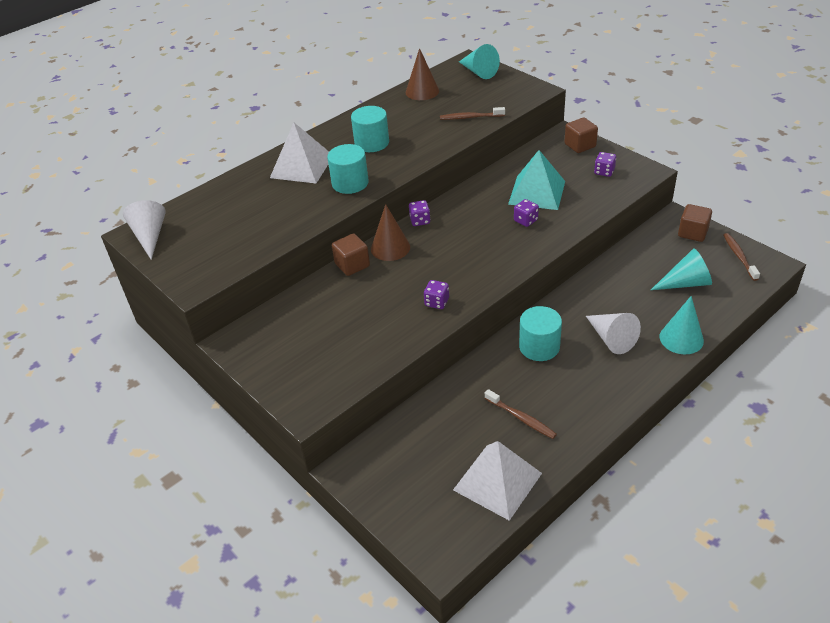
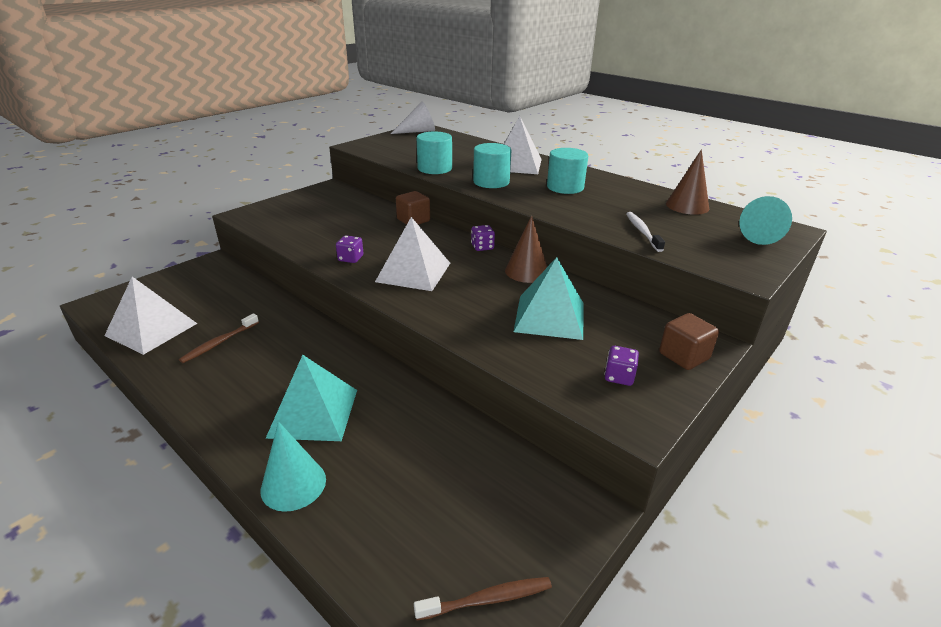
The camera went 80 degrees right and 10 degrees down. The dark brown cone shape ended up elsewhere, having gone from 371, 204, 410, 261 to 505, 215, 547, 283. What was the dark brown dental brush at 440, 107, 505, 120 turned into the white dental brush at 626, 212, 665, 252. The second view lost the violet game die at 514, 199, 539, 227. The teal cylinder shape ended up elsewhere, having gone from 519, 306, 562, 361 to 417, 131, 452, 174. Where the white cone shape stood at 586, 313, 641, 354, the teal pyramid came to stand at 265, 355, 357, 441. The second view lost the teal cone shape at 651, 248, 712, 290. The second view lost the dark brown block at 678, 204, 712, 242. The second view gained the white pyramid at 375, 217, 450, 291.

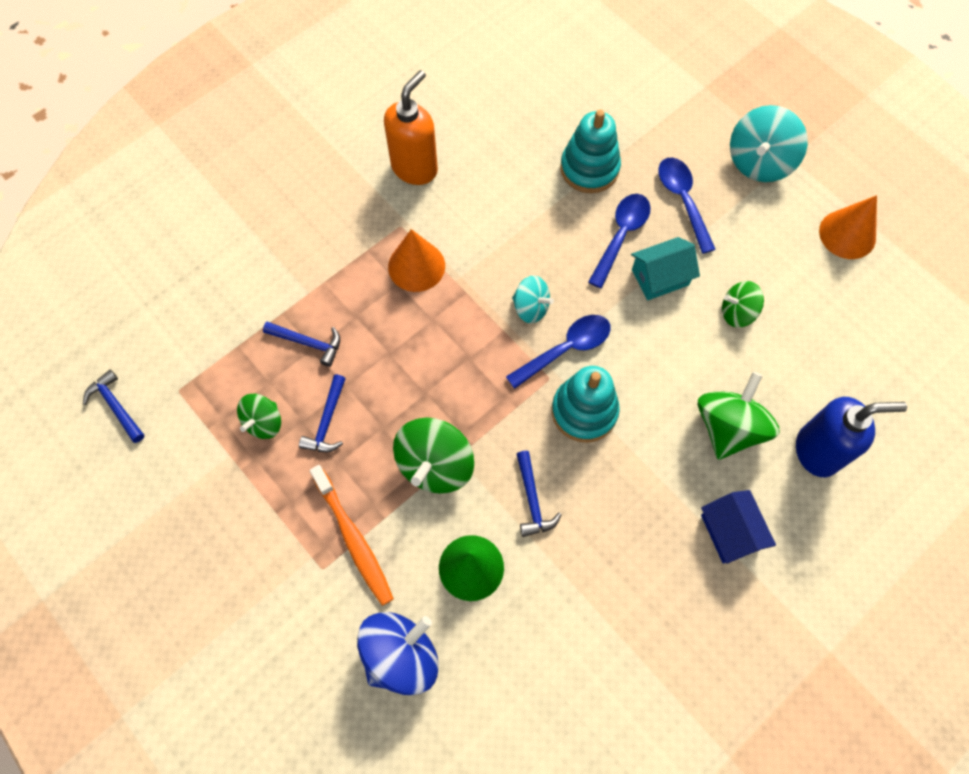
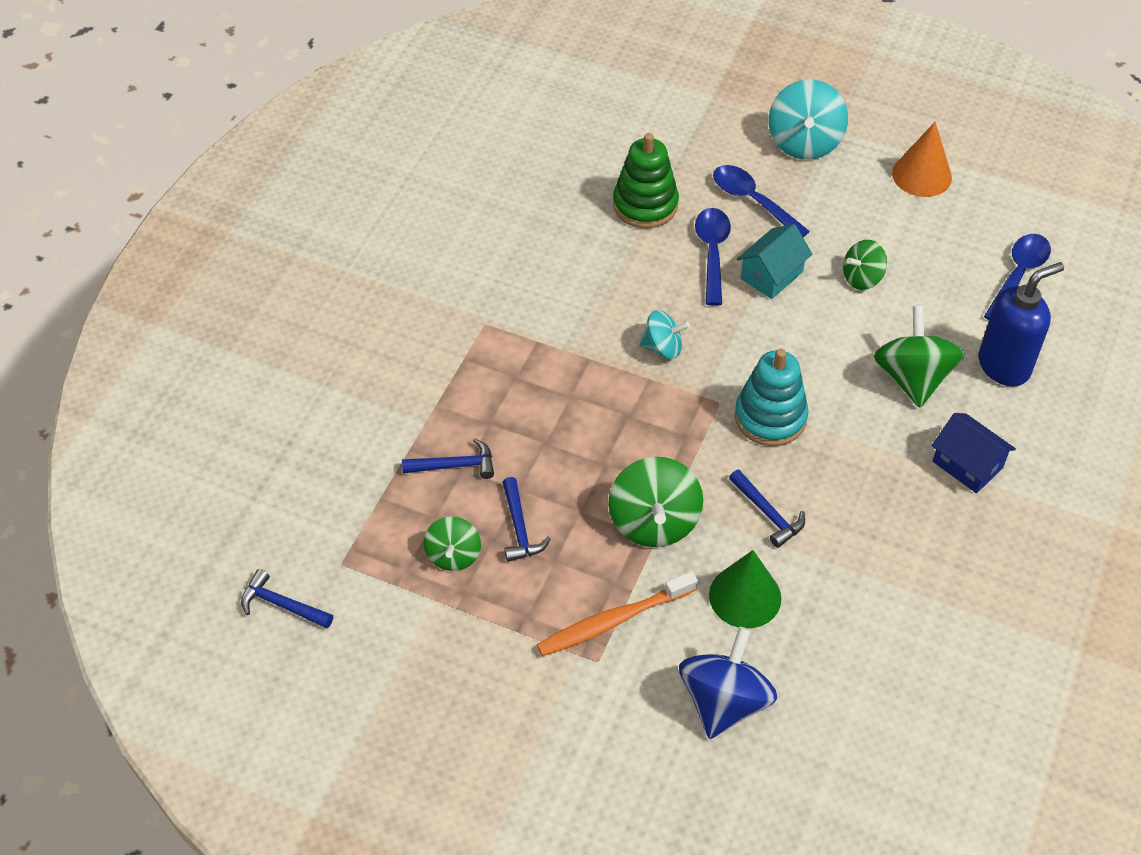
The camera went 25 degrees left and 15 degrees down. The bright orange dental brush at 310, 465, 394, 606 ended up facing another way, 120 degrees clockwise from before. The second view lost the bright orange soap pump at 384, 70, 438, 185. The second view lost the bright orange cone shape at 388, 229, 445, 292. The blue tablespoon ended up elsewhere, having gone from 506, 315, 610, 389 to 984, 234, 1051, 320. What was the teal stacking rings at 560, 110, 621, 193 turned into the green stacking rings at 613, 133, 679, 228.

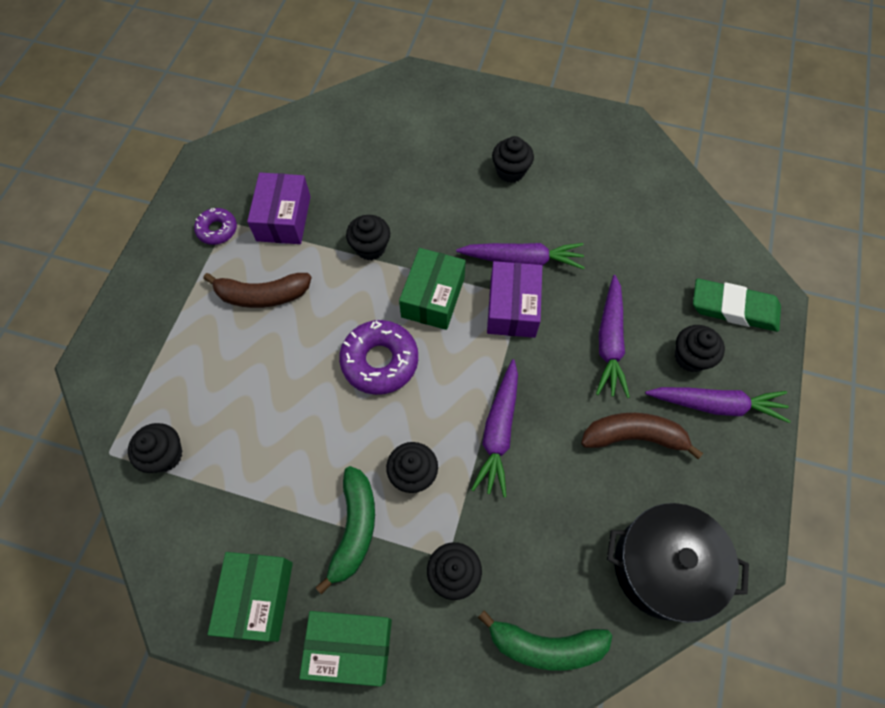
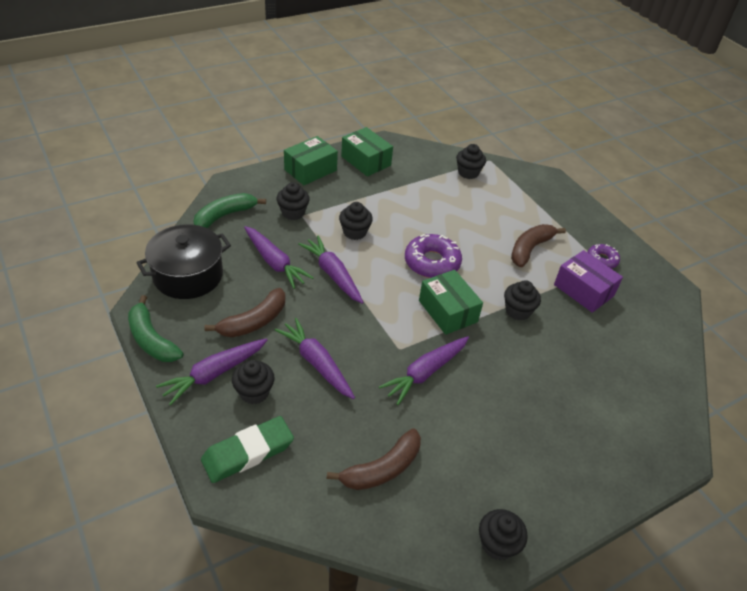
The camera went 130 degrees right and 20 degrees down. The green banana ended up elsewhere, having gone from 315, 466, 375, 594 to 128, 295, 183, 362. The second view lost the violet package at 487, 261, 542, 338. The black fairy cake ended up elsewhere, having gone from 492, 136, 534, 183 to 479, 509, 528, 560. The second view gained the violet carrot at 244, 226, 314, 289. The second view gained the dark brown banana at 327, 428, 421, 490.

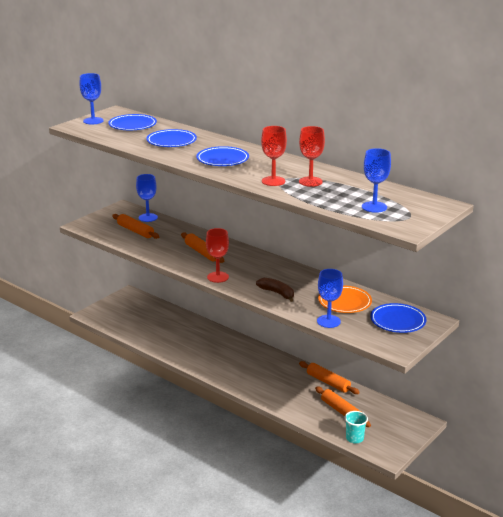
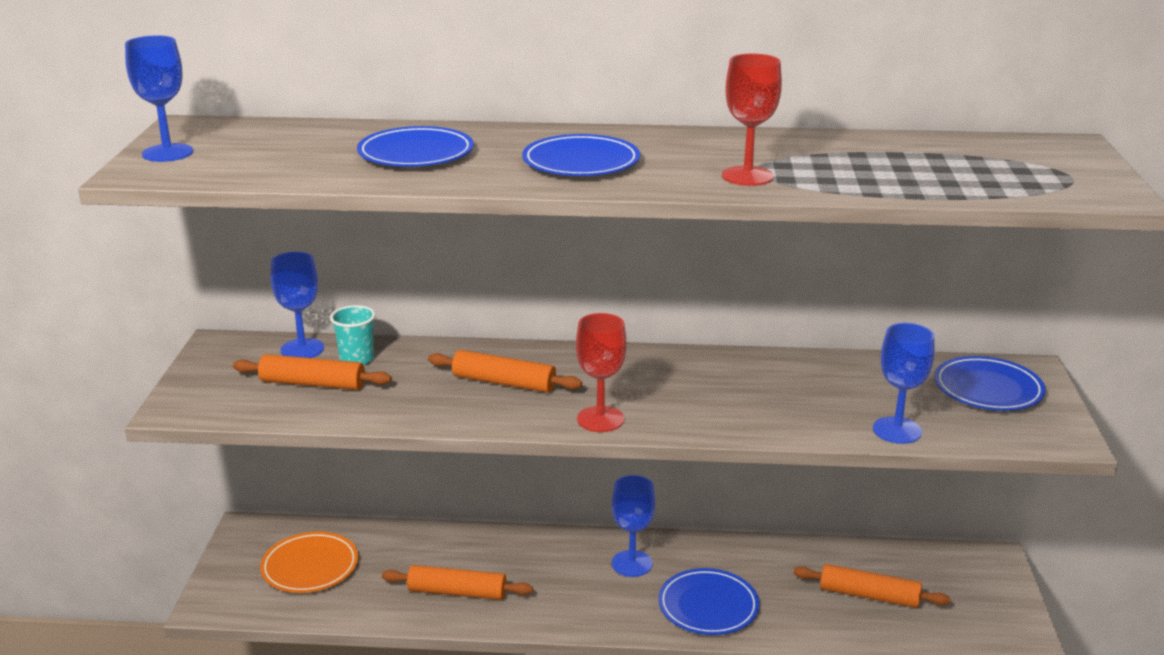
The camera went 35 degrees left and 0 degrees up. The blue flat dish ended up elsewhere, having gone from 108, 114, 157, 130 to 658, 568, 759, 635. The second view lost the dark brown banana at 256, 278, 294, 302. The second view lost the red goblet at 299, 126, 325, 187. The bright orange dough roller ended up elsewhere, having gone from 299, 361, 360, 394 to 382, 565, 533, 600. The bright orange flat dish ended up elsewhere, having gone from 318, 286, 372, 313 to 260, 531, 358, 593. The teal tumbler ended up elsewhere, having gone from 344, 411, 368, 444 to 330, 305, 375, 365. The blue goblet ended up elsewhere, having gone from 362, 148, 391, 213 to 612, 475, 655, 577.

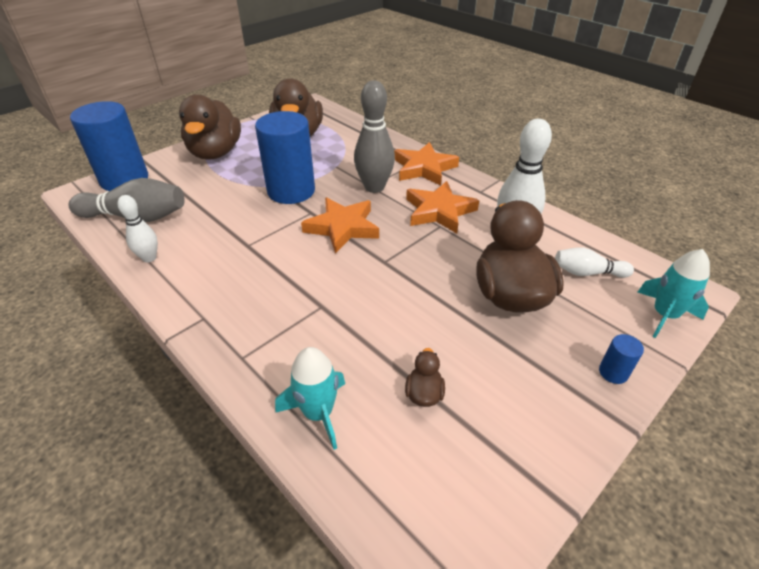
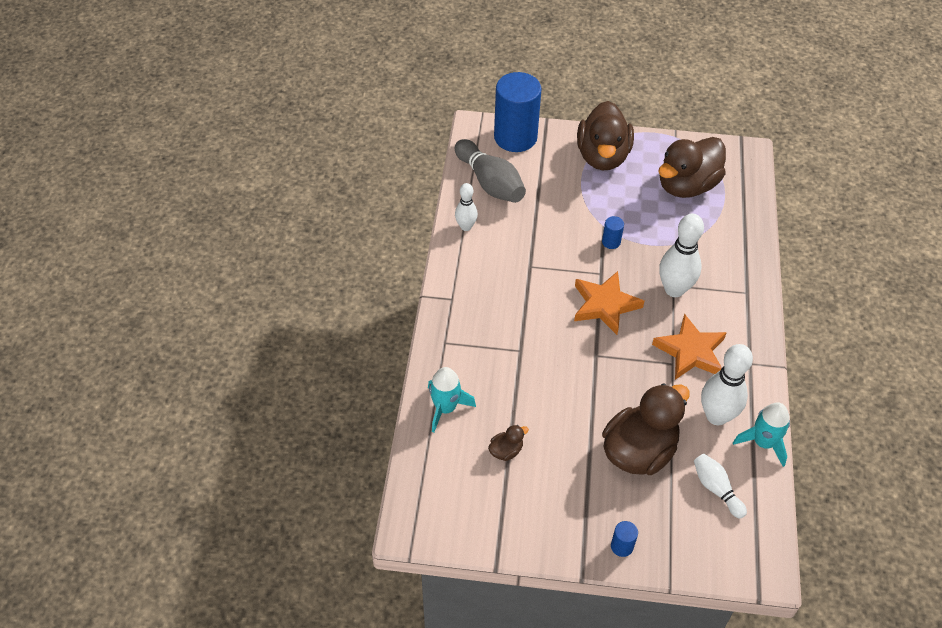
The camera went 50 degrees right and 10 degrees up. The dark brown duck at 179, 94, 241, 159 ended up facing another way, 45 degrees counterclockwise from before. The size of the blue cylinder shape at 255, 111, 315, 204 changed by a factor of 0.40. What was the ash-grey skittle at 354, 81, 395, 193 turned into the white skittle at 659, 214, 704, 297. The second view lost the bright orange star shape at 394, 142, 459, 186. The teal spaceship ended up elsewhere, having gone from 638, 249, 710, 338 to 733, 402, 790, 467.

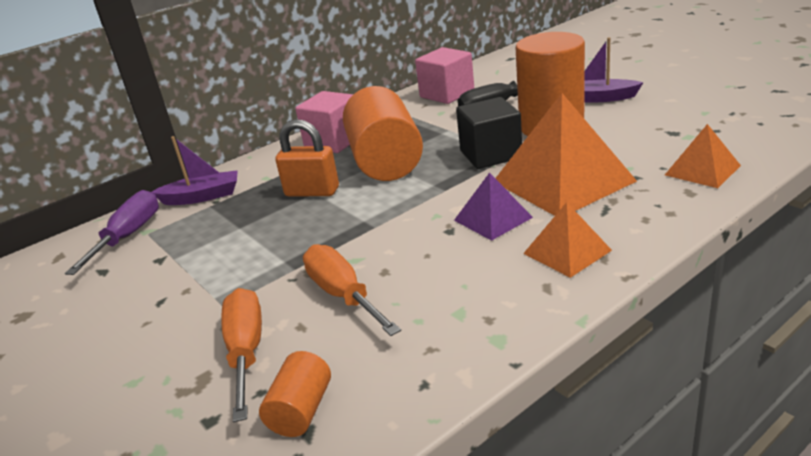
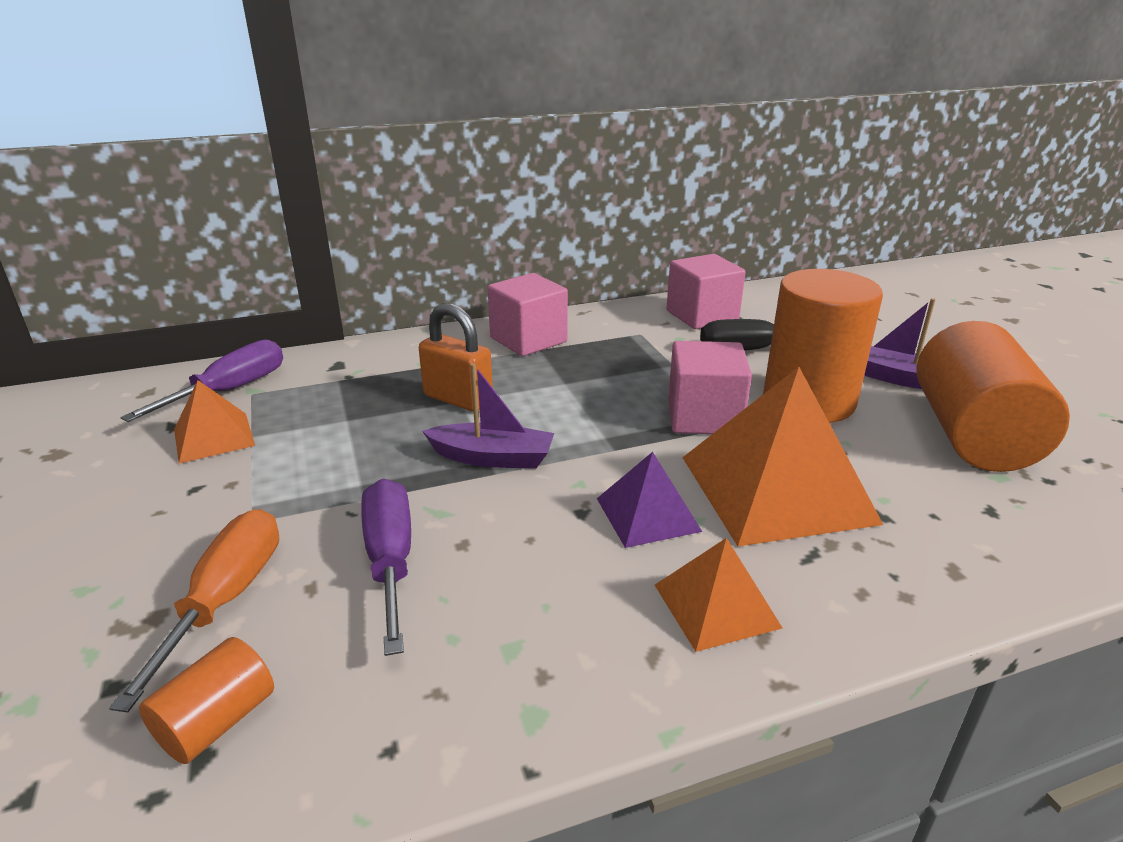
The camera went 15 degrees right and 0 degrees up. The violet toy boat ended up elsewhere, having gone from 151, 136, 238, 205 to 422, 363, 554, 469. What was the bright orange screwdriver at 303, 244, 401, 336 turned into the violet screwdriver at 361, 479, 411, 656. The bright orange cylinder shape ended up elsewhere, having gone from 343, 86, 423, 181 to 917, 321, 1070, 472. What was the black block at 456, 97, 522, 169 turned into the rosy block at 668, 341, 752, 434. The bright orange pyramid ended up elsewhere, having gone from 665, 124, 741, 188 to 174, 380, 255, 464.

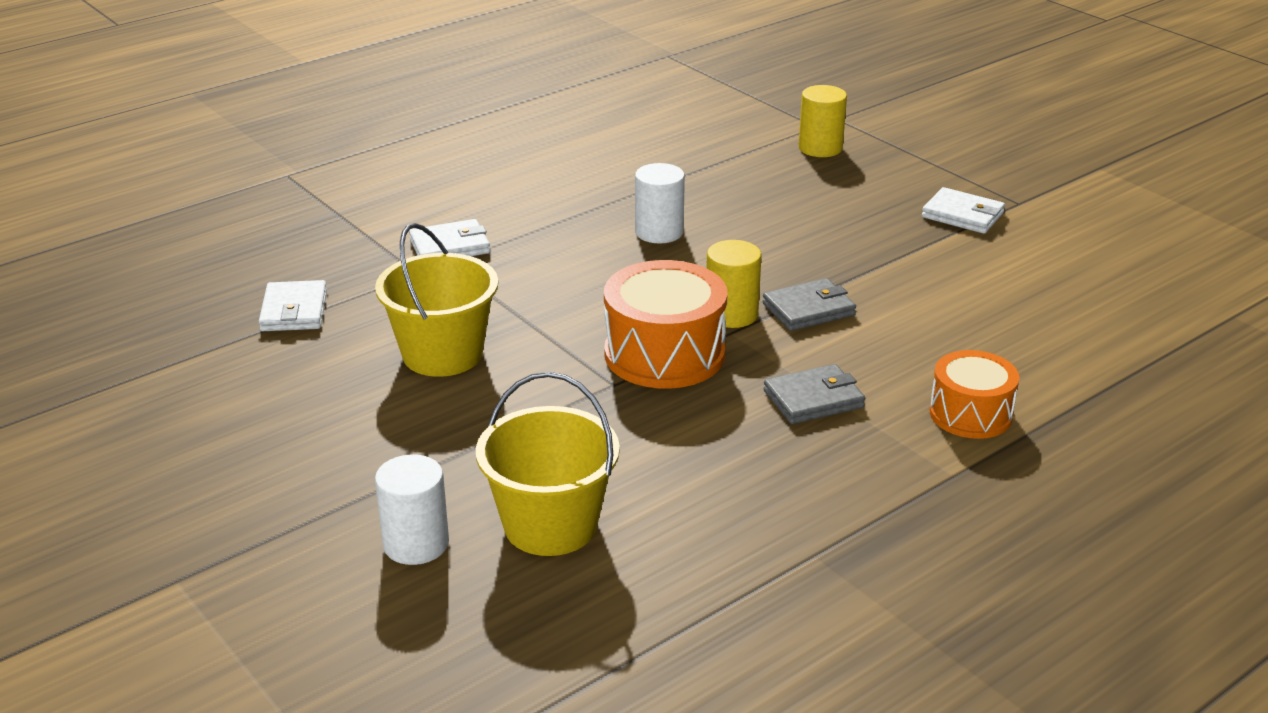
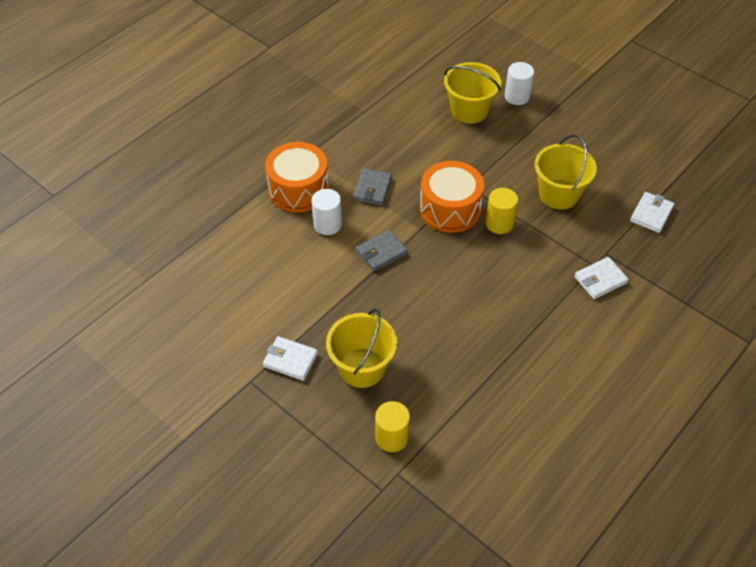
The camera went 170 degrees right and 20 degrees up. The white wallet at 259, 280, 327, 331 ended up facing another way, 45 degrees clockwise from before. The white cylinder shape ended up elsewhere, having gone from 635, 163, 685, 243 to 312, 189, 342, 235. The golden cylinder shape ended up elsewhere, having gone from 706, 240, 761, 328 to 485, 188, 518, 234. The ash-grey wallet at 763, 364, 865, 424 ended up facing another way, 45 degrees counterclockwise from before. The size of the bright orange drum at 929, 350, 1020, 439 changed by a factor of 1.56. The second view gained the golden sand bucket at 326, 308, 397, 388.

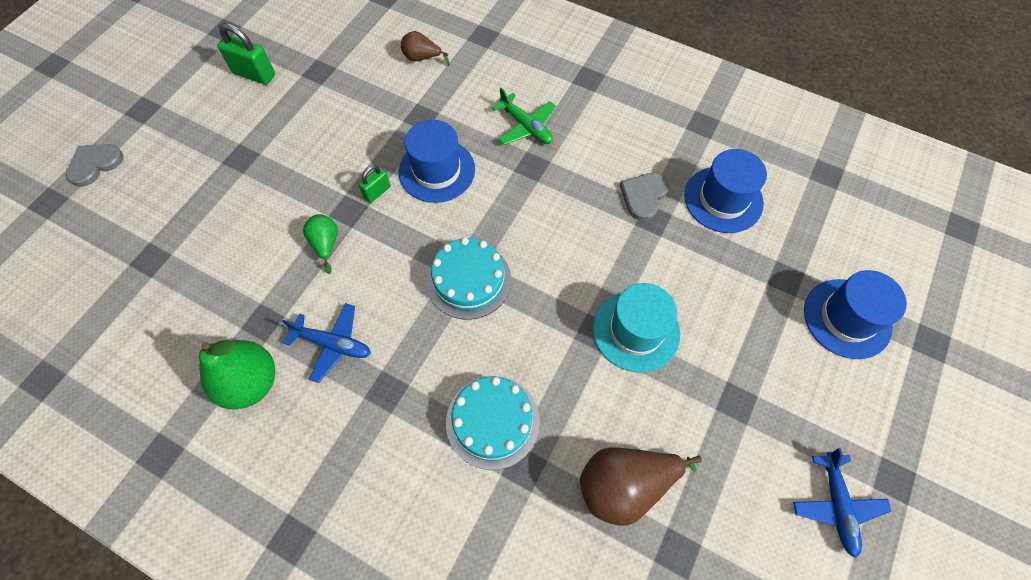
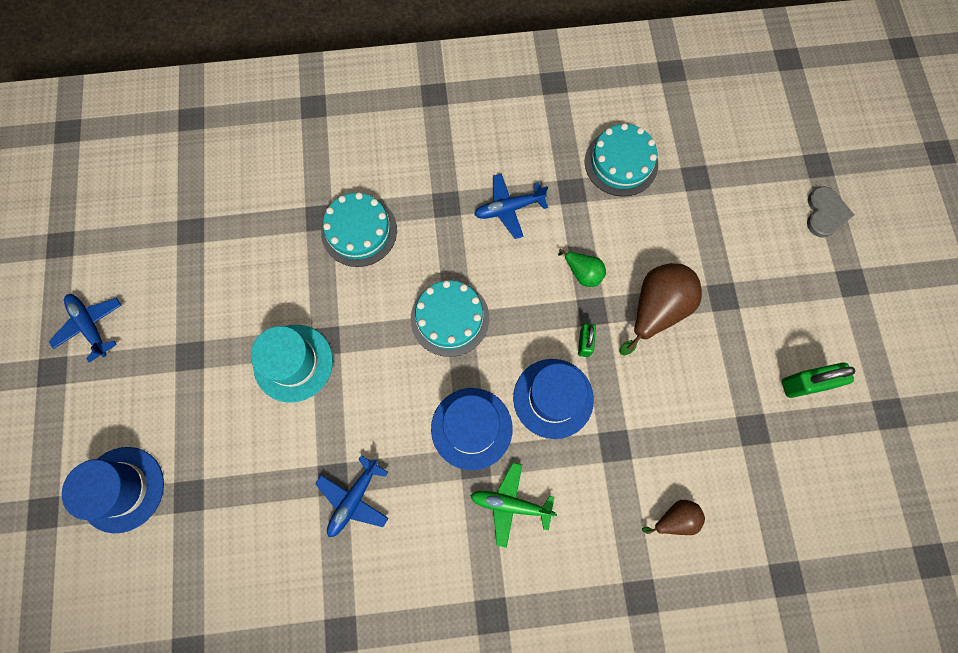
The camera went 145 degrees right and 10 degrees up. The second view lost the green pear at 199, 340, 275, 409. The dark brown pear ended up elsewhere, having gone from 580, 447, 702, 526 to 619, 263, 702, 355. Where the ash-grey heart shape stood at 620, 173, 669, 221, the blue aeroplane came to stand at 315, 455, 389, 537. The blue tall hat ended up elsewhere, having gone from 684, 149, 767, 233 to 431, 388, 513, 470. The second view gained the teal layer cake at 585, 123, 658, 196.

